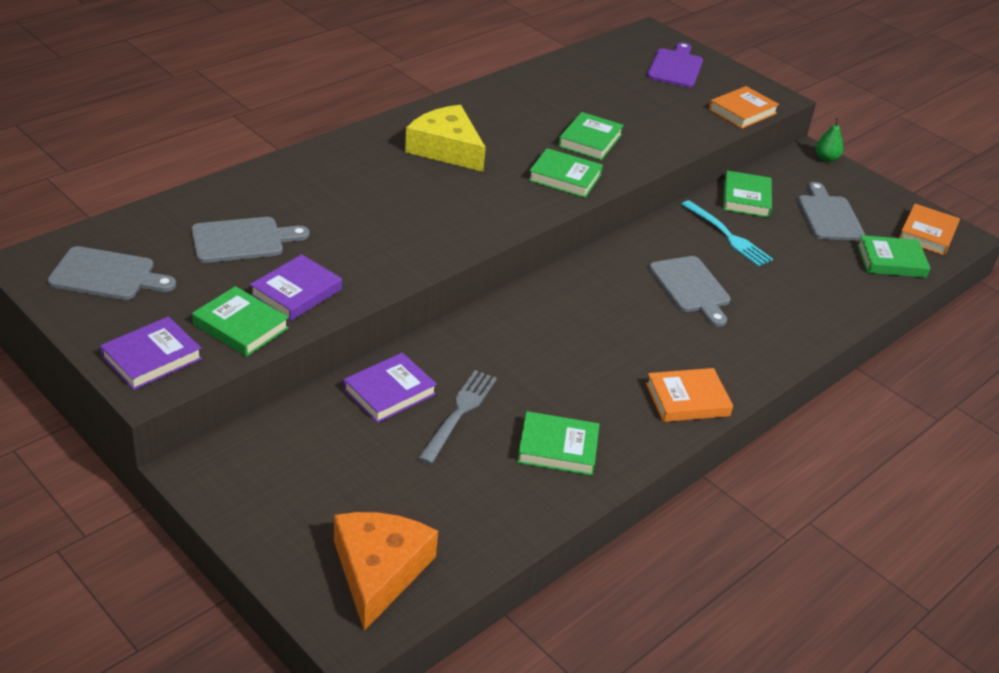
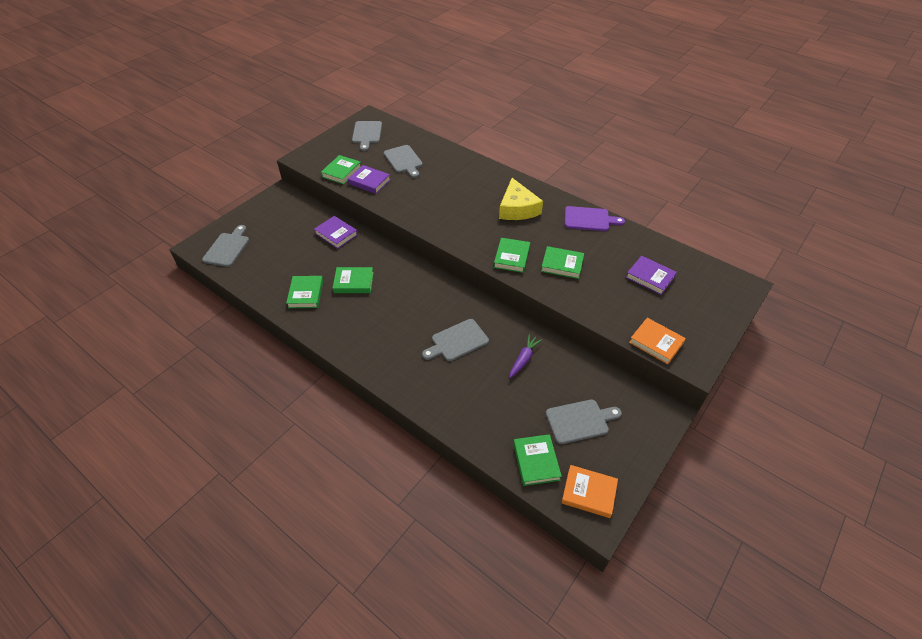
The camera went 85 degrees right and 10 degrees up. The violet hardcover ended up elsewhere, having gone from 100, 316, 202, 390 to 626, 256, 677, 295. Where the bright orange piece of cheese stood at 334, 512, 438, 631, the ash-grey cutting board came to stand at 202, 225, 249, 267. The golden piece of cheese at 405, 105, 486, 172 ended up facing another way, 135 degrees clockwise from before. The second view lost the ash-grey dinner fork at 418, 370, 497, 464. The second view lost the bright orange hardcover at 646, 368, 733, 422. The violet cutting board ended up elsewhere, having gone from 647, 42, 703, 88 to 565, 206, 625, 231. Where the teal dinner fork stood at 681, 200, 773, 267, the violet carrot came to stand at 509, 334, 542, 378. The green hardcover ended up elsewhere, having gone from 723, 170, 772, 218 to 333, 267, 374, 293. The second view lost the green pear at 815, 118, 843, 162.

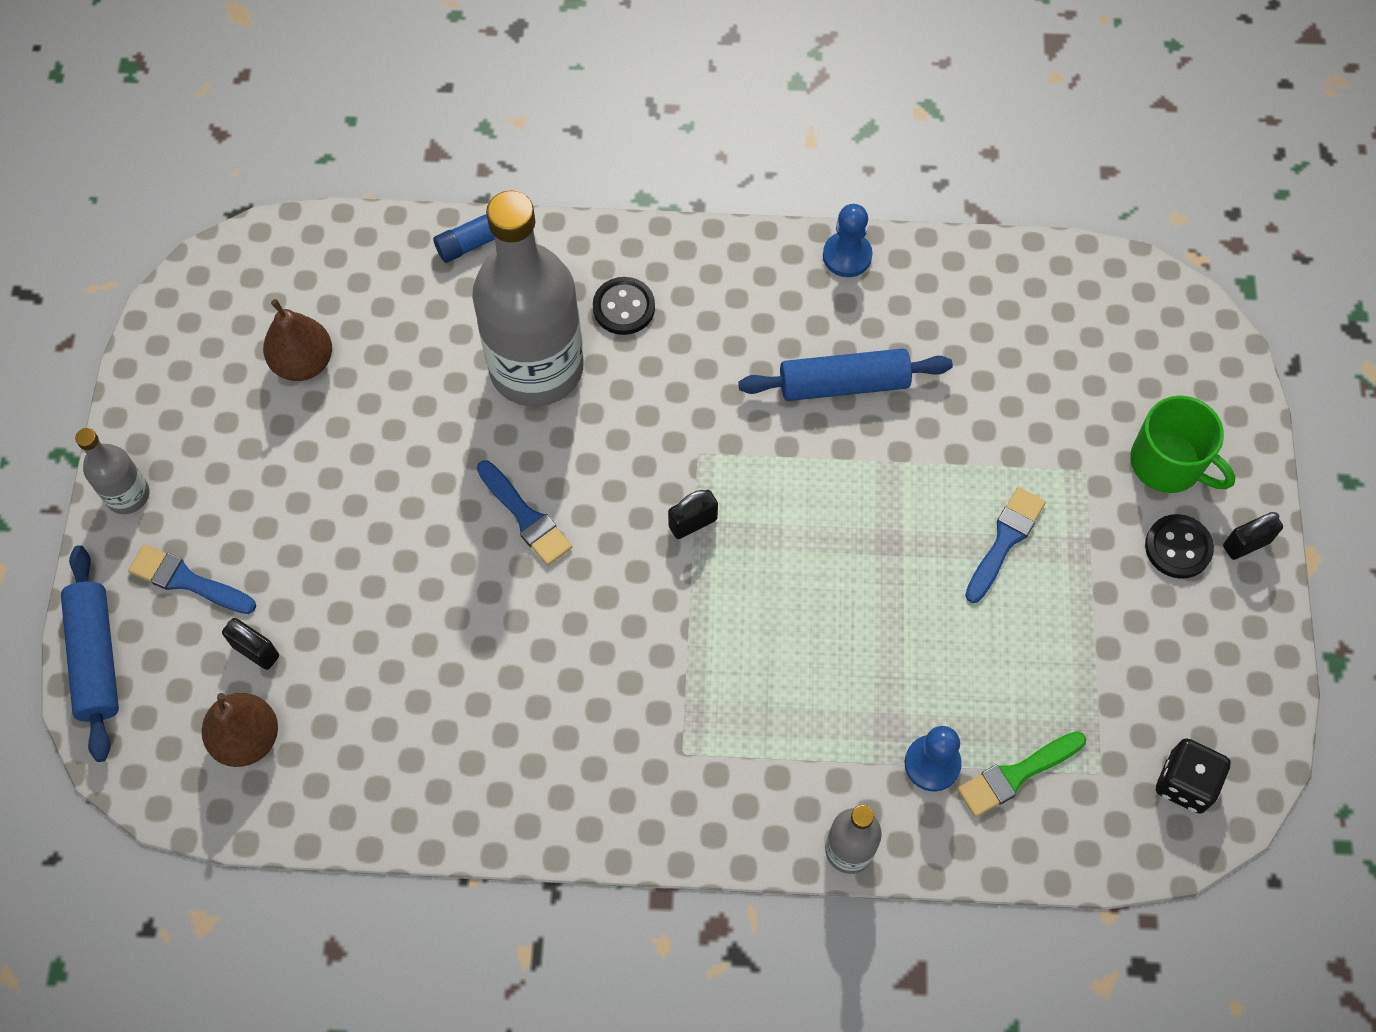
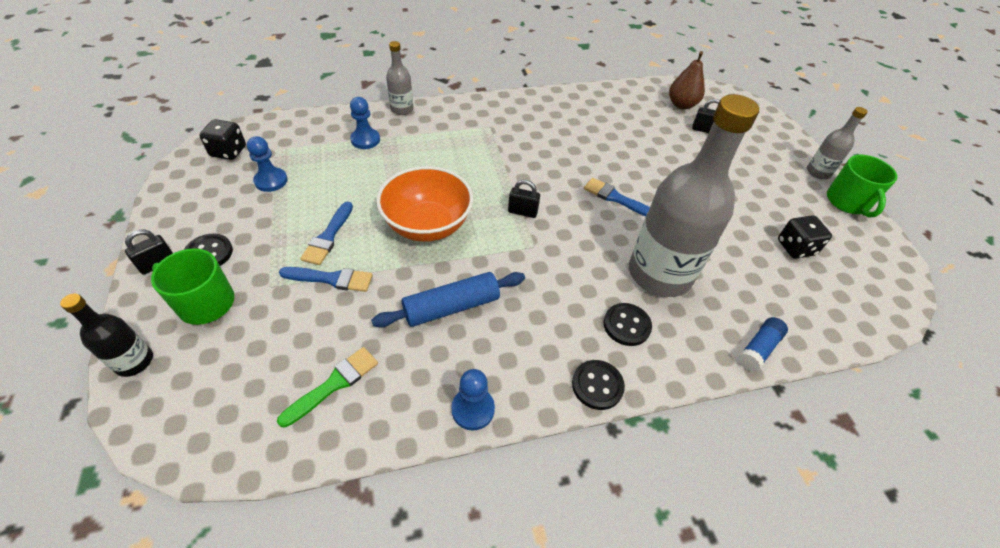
The camera went 160 degrees right and 15 degrees down. The second view lost the blue dough roller at 61, 545, 119, 762. The blue paint brush ended up elsewhere, having gone from 128, 544, 256, 614 to 279, 267, 373, 292. Where the dark brown pear stood at 263, 299, 332, 381, the black game die came to stand at 778, 215, 832, 259. The black small lock at 668, 490, 718, 539 ended up facing another way, 60 degrees clockwise from before. The green paint brush ended up elsewhere, having gone from 957, 731, 1086, 817 to 277, 347, 378, 427. The second view gained the black flask at 60, 294, 153, 377. The second view gained the blue pawn at 247, 136, 288, 192. The second view gained the bright orange bowl at 376, 166, 473, 242. The second view gained the black sewing button at 572, 360, 625, 410. The second view gained the green tea mug at 827, 155, 897, 217.

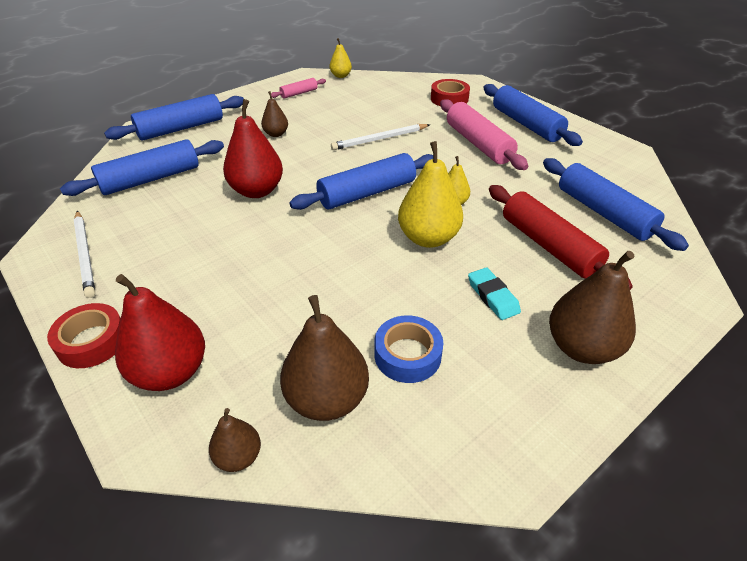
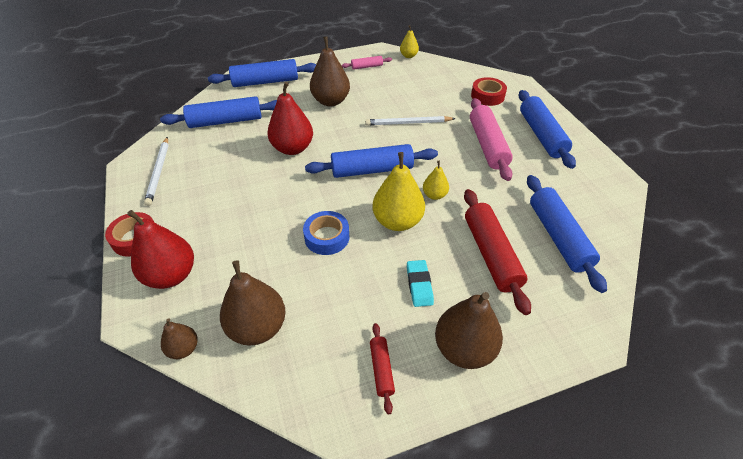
The camera went 20 degrees right and 5 degrees up. The size of the dark brown pear at 261, 91, 288, 137 changed by a factor of 1.87. The blue roll of tape ended up elsewhere, having gone from 375, 315, 443, 383 to 303, 211, 349, 255. The second view gained the red dough roller at 370, 323, 395, 414.

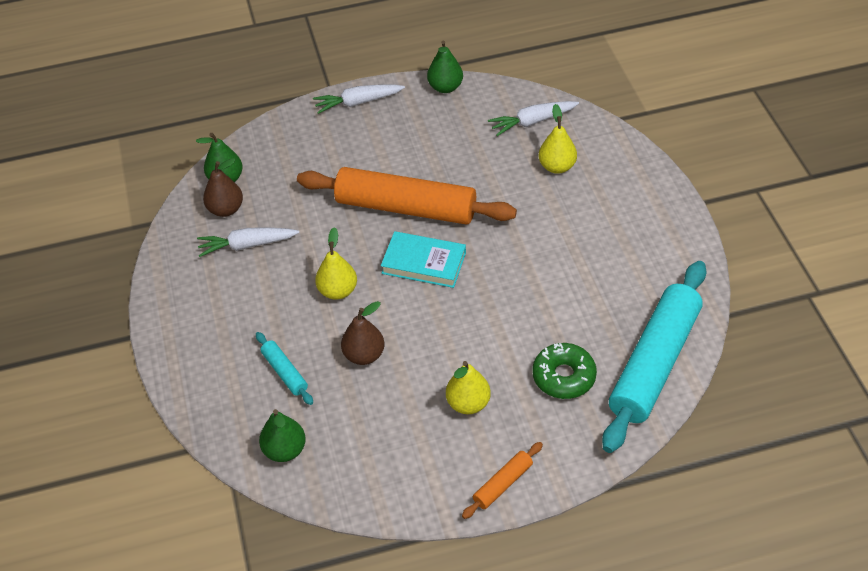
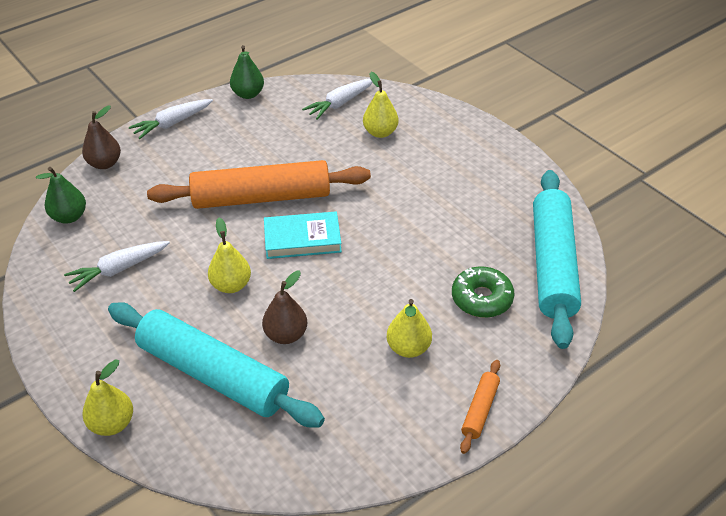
The camera went 25 degrees left and 5 degrees down. The dark brown pear ended up elsewhere, having gone from 203, 158, 243, 217 to 82, 106, 121, 169. The size of the teal dough roller at 256, 332, 313, 405 changed by a factor of 2.34. The second view lost the green pear at 259, 409, 306, 462. The second view gained the golden pear at 82, 360, 133, 436.

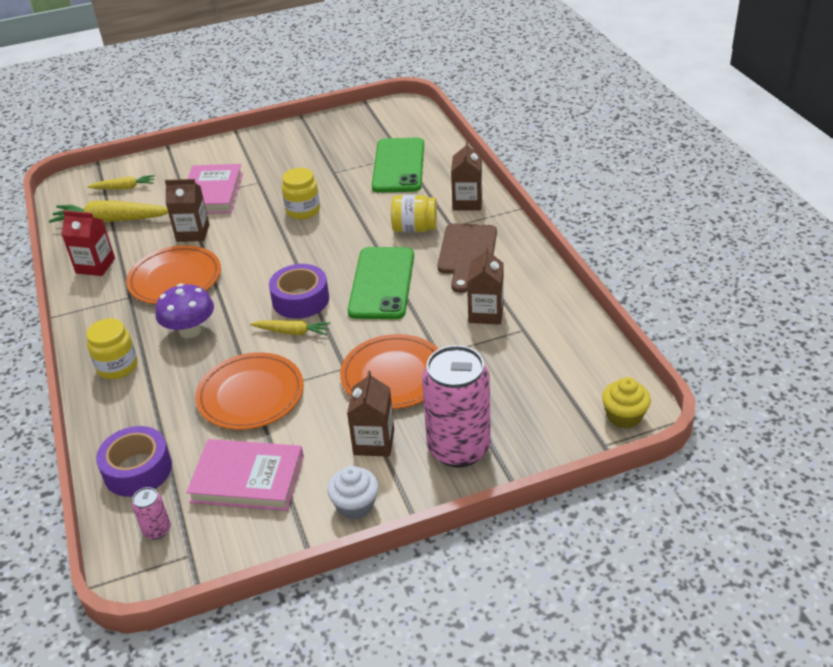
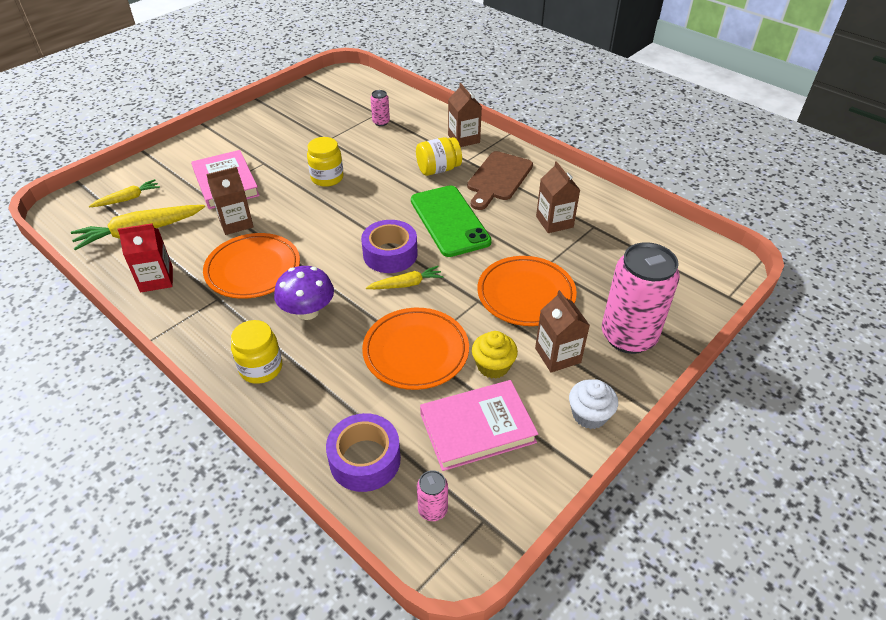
The camera went 30 degrees left and 5 degrees up. Where the green phone stood at 372, 137, 424, 193, the rosy soda can came to stand at 371, 90, 390, 126. The dark brown cutting board at 438, 223, 497, 293 ended up facing another way, 45 degrees clockwise from before. The golden fairy cake ended up elsewhere, having gone from 602, 377, 651, 428 to 472, 331, 518, 379.

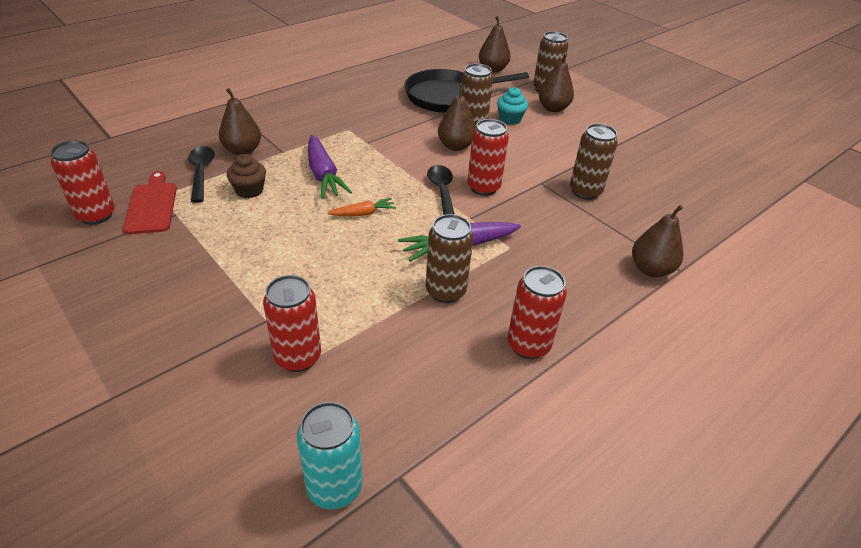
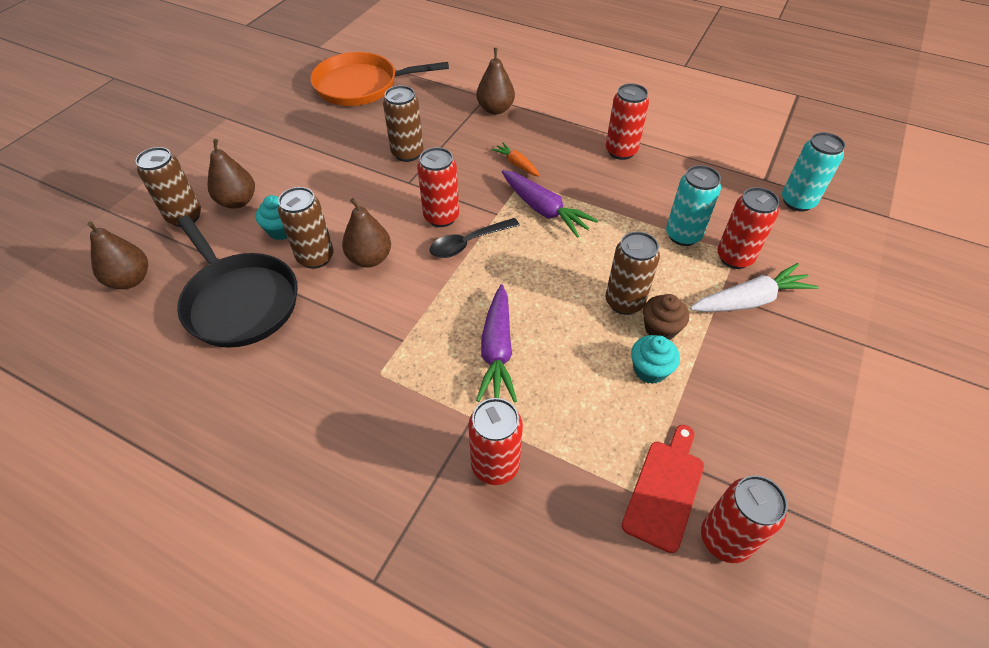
The camera went 110 degrees left and 10 degrees up. The red cutting board at 123, 171, 177, 234 ended up facing another way, 150 degrees clockwise from before. The second view lost the black tablespoon at 188, 146, 215, 203. Where the dark brown pear stood at 219, 88, 261, 155, the red soda can came to stand at 468, 398, 523, 485. The dark brown fairy cake ended up elsewhere, having gone from 227, 154, 266, 198 to 643, 294, 689, 340. The violet carrot at 308, 135, 352, 199 ended up facing another way, 135 degrees clockwise from before. The bright orange carrot ended up elsewhere, having gone from 327, 198, 396, 216 to 491, 142, 540, 177. The dark brown soda can ended up elsewhere, having gone from 426, 214, 473, 303 to 605, 231, 660, 315. The second view gained the bright orange frying pan at 310, 52, 449, 106. The second view gained the teal fairy cake at 631, 335, 680, 384. The second view gained the teal soda can at 666, 165, 721, 246. The second view gained the white carrot at 690, 263, 819, 312.

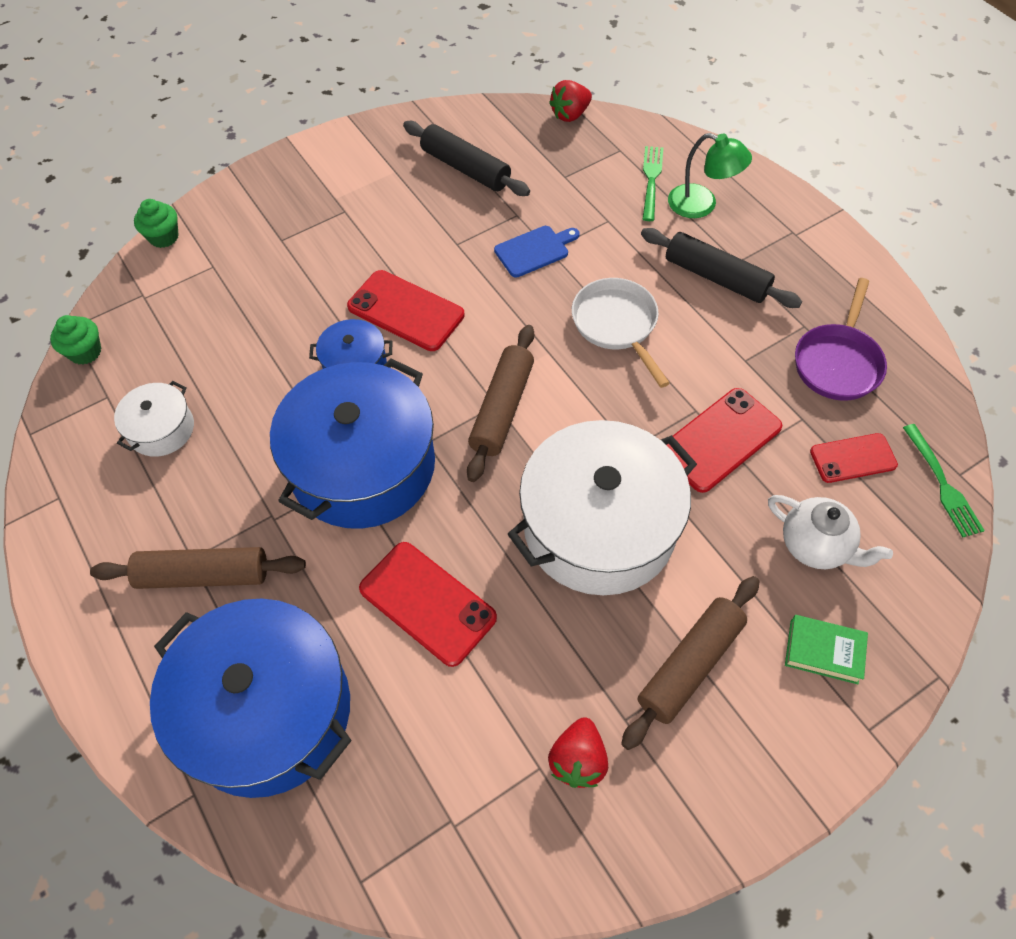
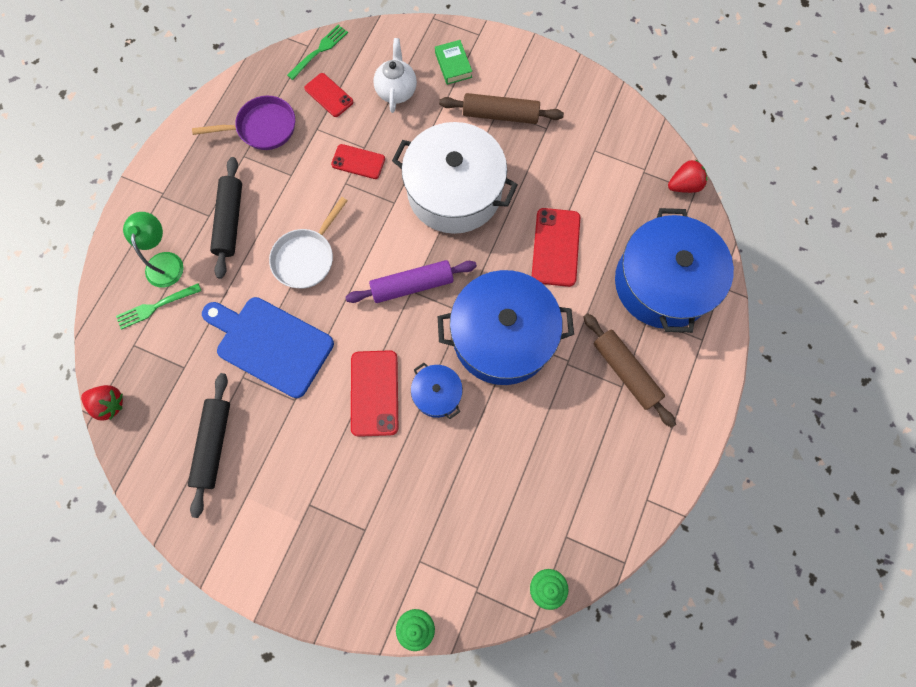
The camera went 125 degrees left and 15 degrees up. The second view lost the white stockpot at 114, 381, 194, 457. What was the dark brown dough roller at 467, 325, 534, 482 turned into the violet dough roller at 346, 260, 477, 303. The size of the blue cutting board at 494, 226, 580, 278 changed by a factor of 1.95. The red berry ended up elsewhere, having gone from 548, 717, 608, 788 to 668, 160, 707, 193. The size of the red phone at 667, 388, 782, 493 changed by a factor of 0.64.

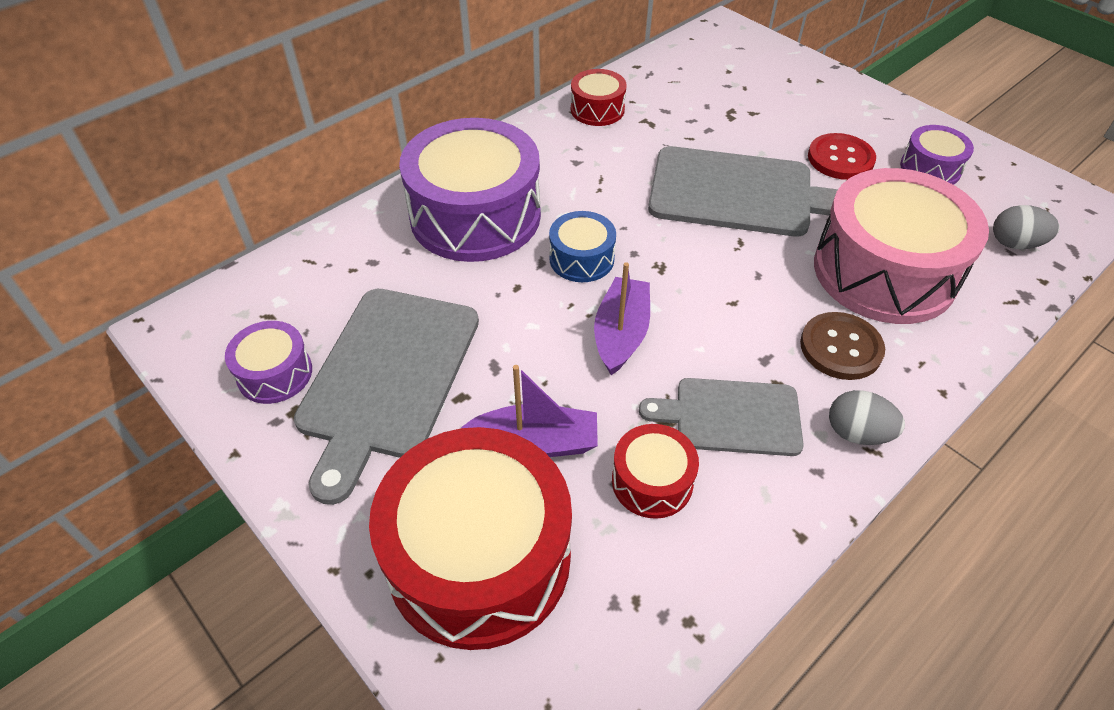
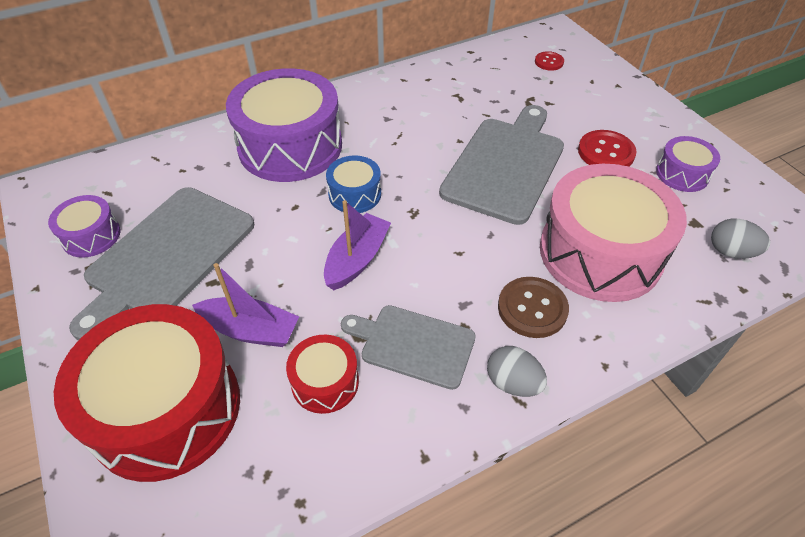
The camera went 15 degrees right and 0 degrees up. The second view lost the red drum at 571, 69, 627, 126. The ash-grey cutting board at 648, 146, 838, 236 ended up facing another way, 90 degrees counterclockwise from before. The second view gained the red sewing button at 535, 51, 564, 71.

